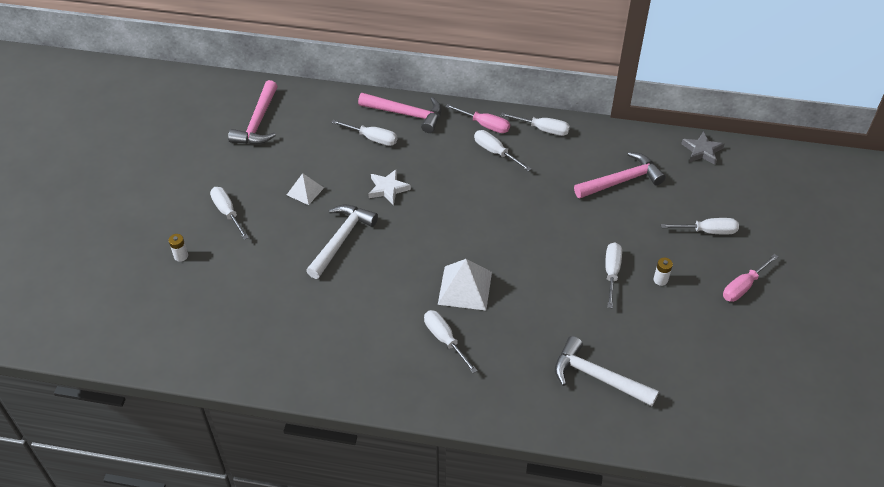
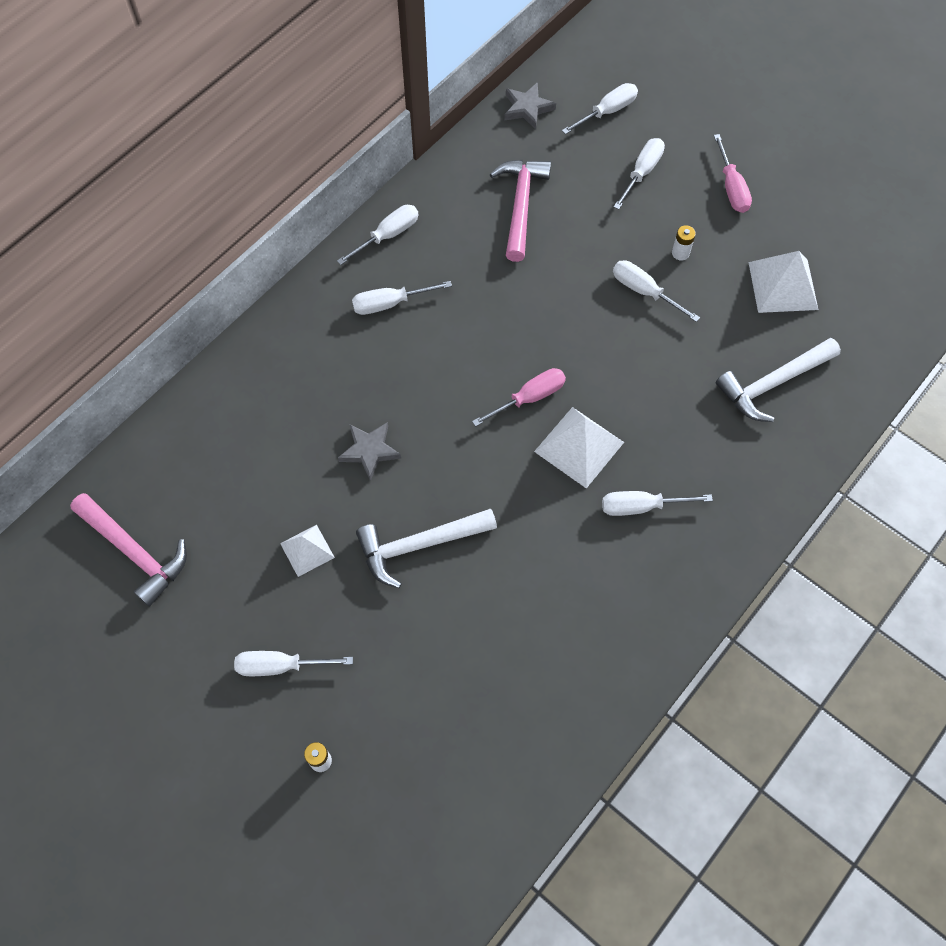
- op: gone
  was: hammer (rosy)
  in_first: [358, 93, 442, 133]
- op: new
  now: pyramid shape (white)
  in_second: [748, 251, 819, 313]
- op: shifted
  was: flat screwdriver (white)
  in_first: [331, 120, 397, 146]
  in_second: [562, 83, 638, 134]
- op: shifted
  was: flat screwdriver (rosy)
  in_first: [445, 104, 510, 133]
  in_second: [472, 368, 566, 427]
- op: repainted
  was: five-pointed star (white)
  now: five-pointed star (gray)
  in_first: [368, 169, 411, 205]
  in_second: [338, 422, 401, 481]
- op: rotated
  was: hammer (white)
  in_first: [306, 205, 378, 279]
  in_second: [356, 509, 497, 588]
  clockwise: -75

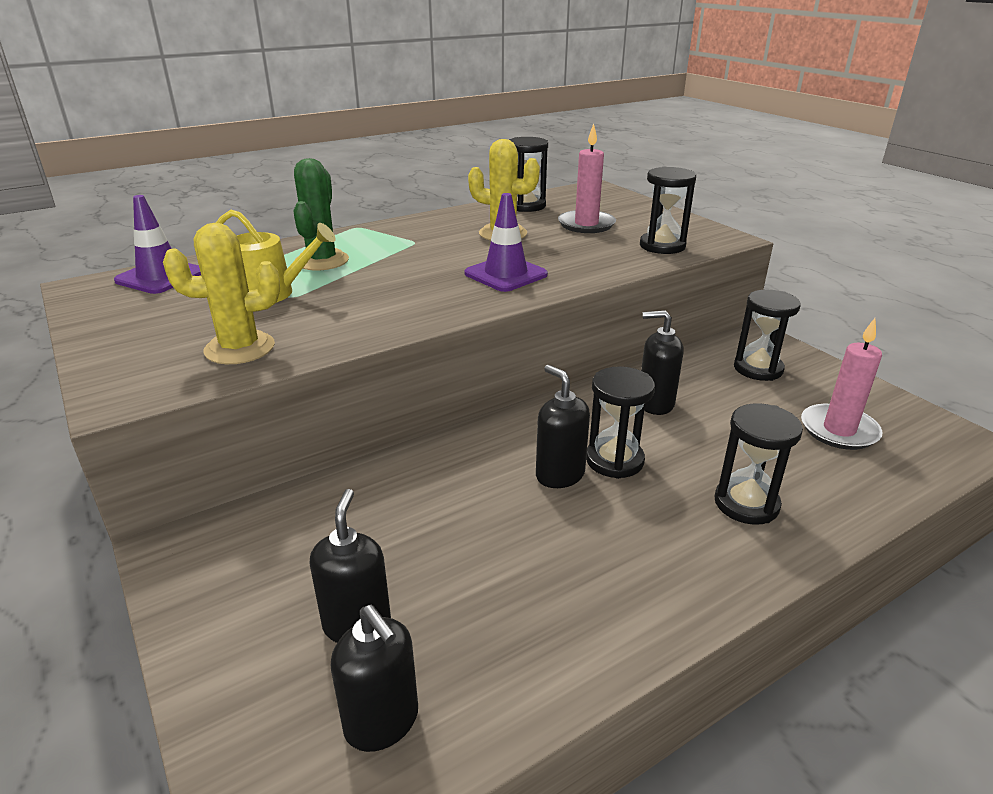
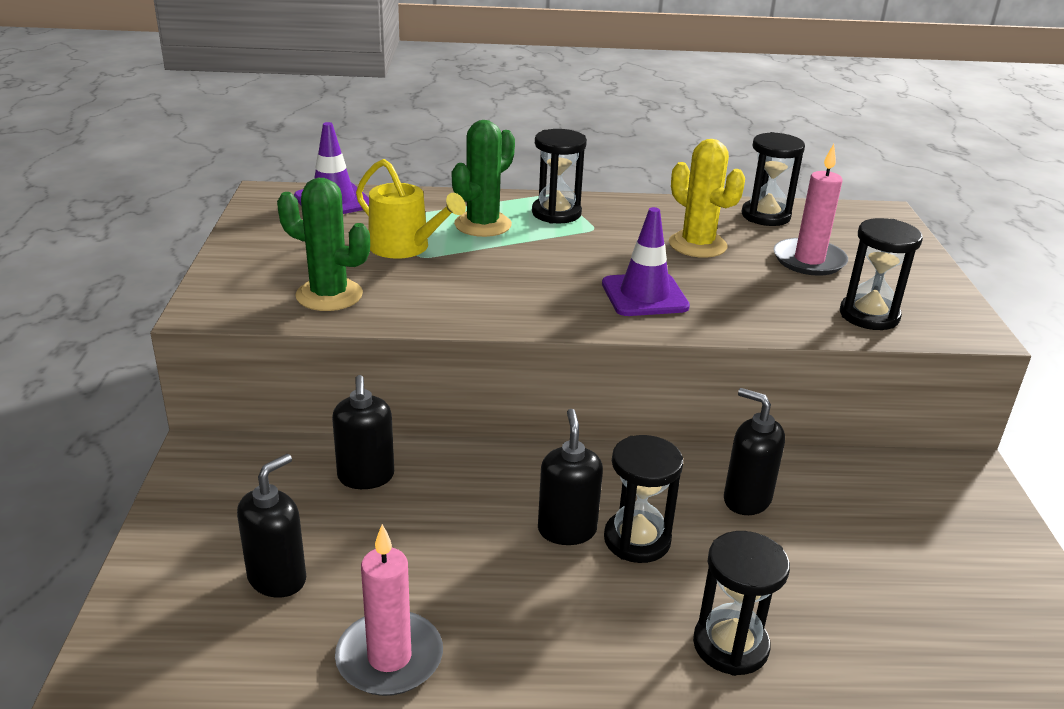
- op: shifted
  was: pump bottle (jet-black)
  in_first: [330, 605, 418, 752]
  in_second: [332, 375, 394, 489]
- op: shifted
  was: sand timer (jet-black)
  in_first: [734, 290, 801, 381]
  in_second: [532, 129, 587, 224]
- op: shifted
  was: pillar candle (rosy)
  in_first: [801, 318, 883, 450]
  in_second: [335, 524, 443, 696]
- op: repainted
  was: saguaro cactus (yellow)
  now: saguaro cactus (emerald)
  in_first: [163, 223, 280, 364]
  in_second: [277, 178, 370, 311]

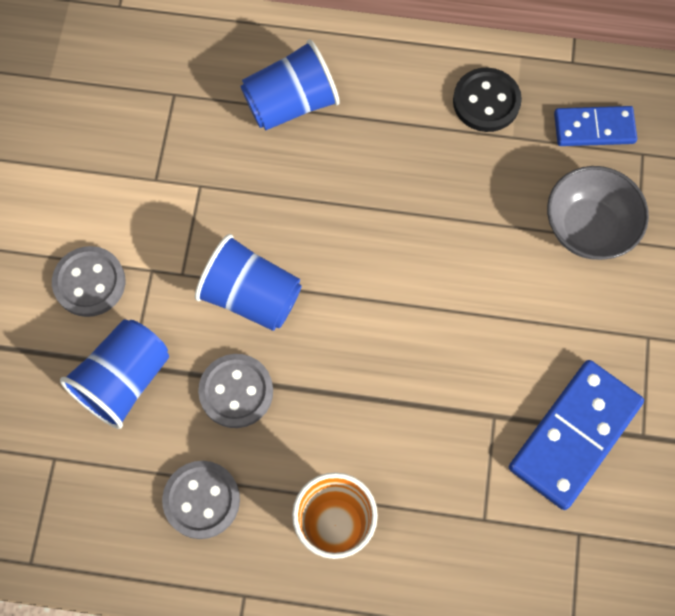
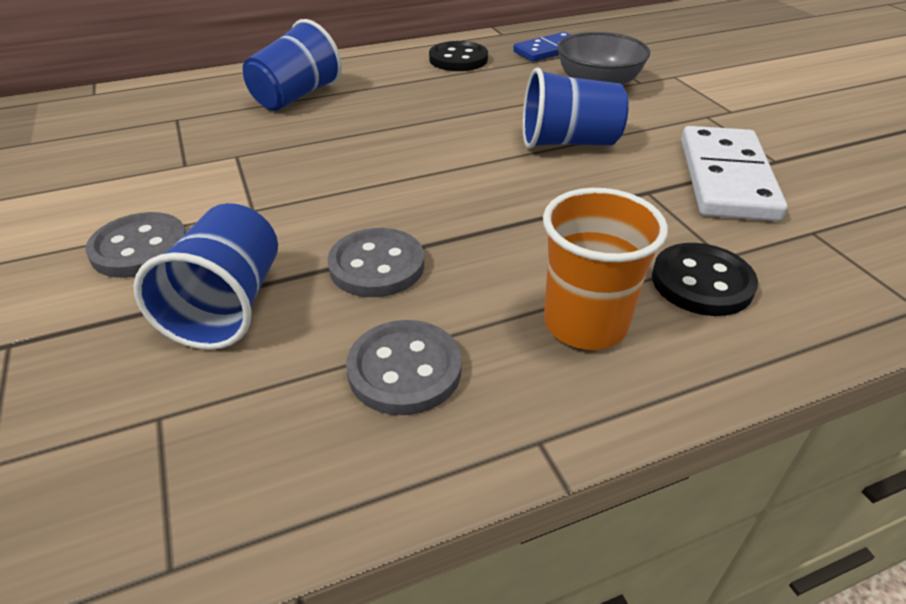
- op: new
  now: sewing button (jet-black)
  in_second: [652, 243, 758, 316]
- op: shifted
  was: beaker (blue)
  in_first: [195, 234, 302, 331]
  in_second: [523, 68, 629, 149]
- op: repainted
  was: domino tile (blue)
  now: domino tile (white)
  in_first: [509, 360, 644, 510]
  in_second: [681, 126, 787, 221]

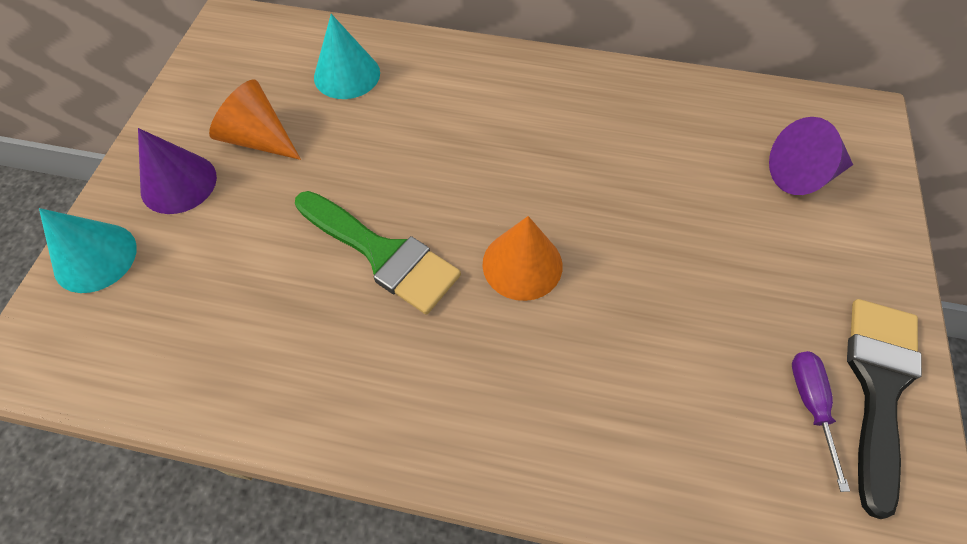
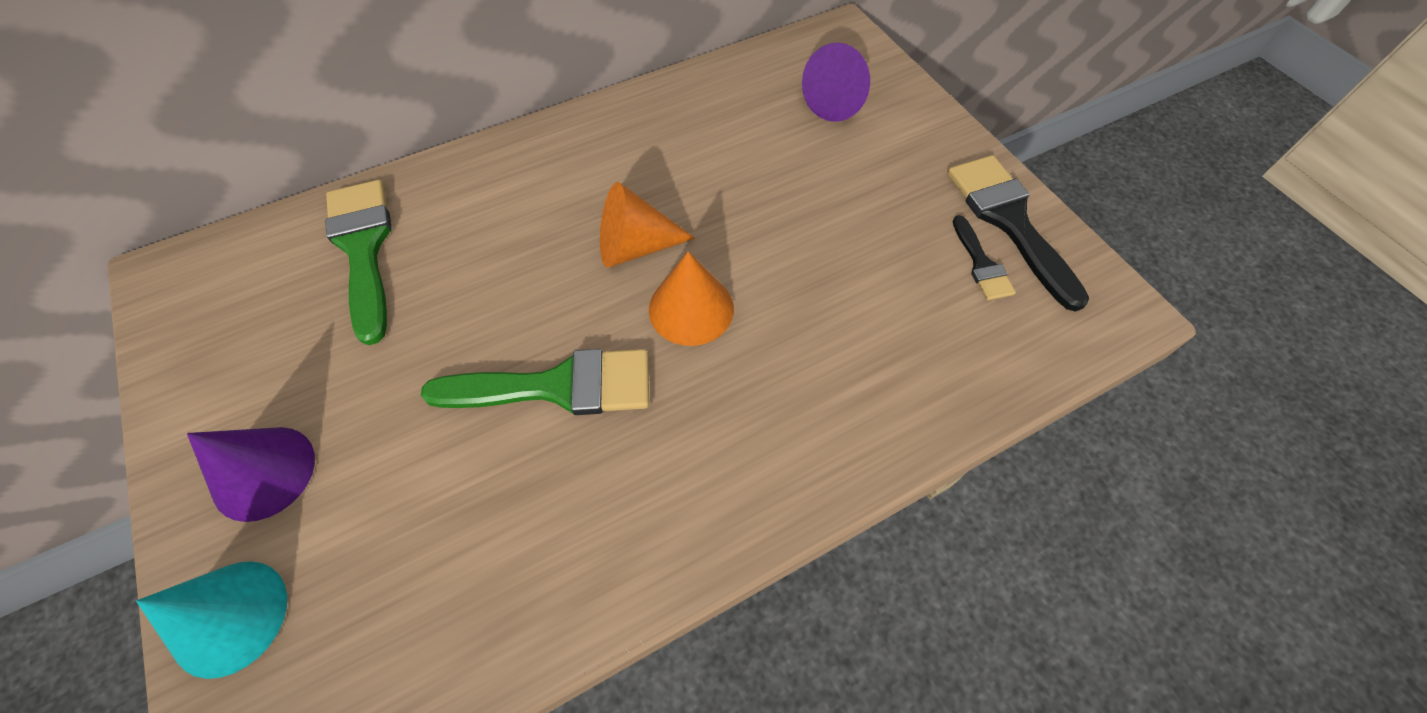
- op: shifted
  was: cone shape (orange)
  in_first: [209, 79, 301, 160]
  in_second: [600, 182, 695, 268]
- op: swapped
  was: cone shape (aqua)
  now: paintbrush (emerald)
  in_first: [314, 14, 380, 99]
  in_second: [325, 180, 392, 345]
- op: swapped
  was: flat screwdriver (royal purple)
  now: paintbrush (jet-black)
  in_first: [792, 351, 850, 492]
  in_second: [953, 215, 1016, 300]

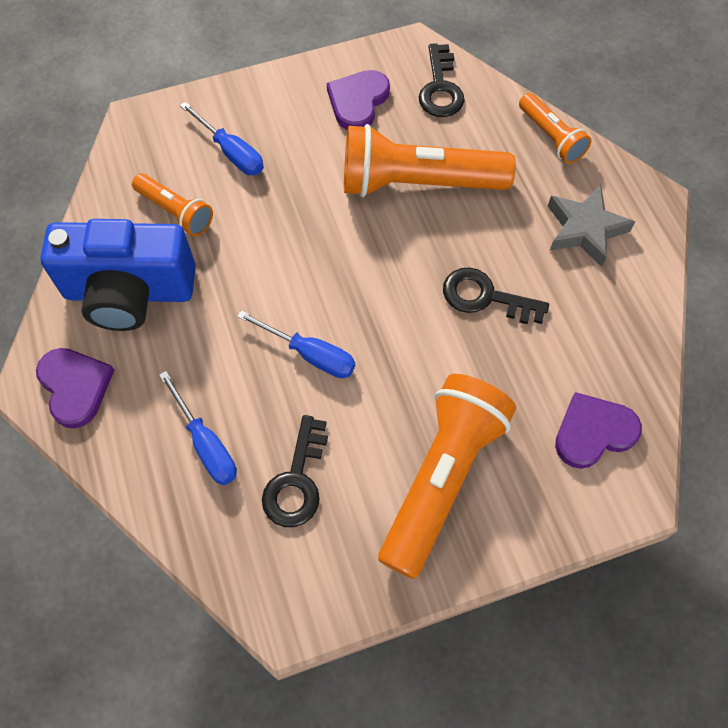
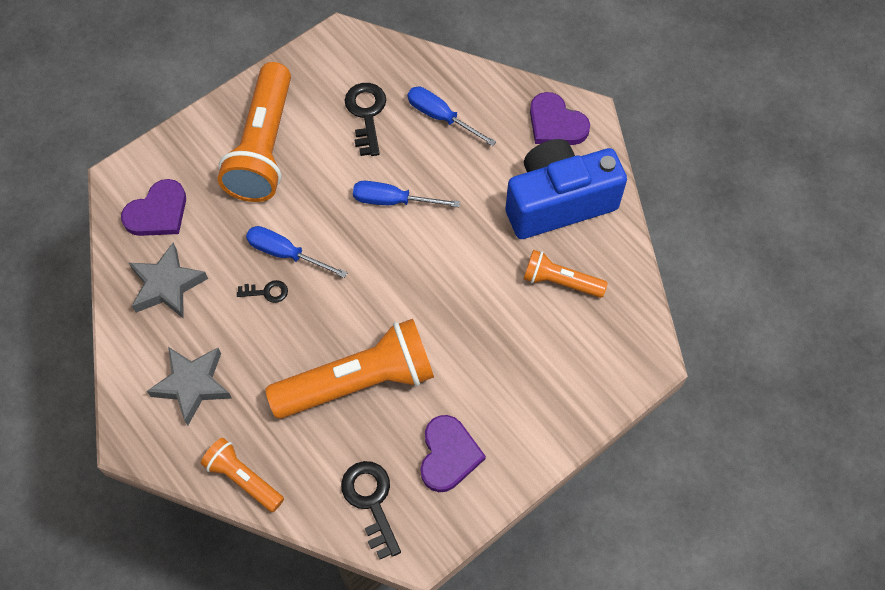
- op: new
  now: five-pointed star (gray)
  in_second: [129, 243, 208, 318]
- op: shifted
  was: flat screwdriver (blue)
  in_first: [180, 102, 264, 175]
  in_second: [246, 226, 348, 278]
- op: scaled
  was: latchkey (jet-black)
  in_first: [443, 267, 549, 324]
  in_second: [237, 280, 288, 303]
  ratio: 0.55

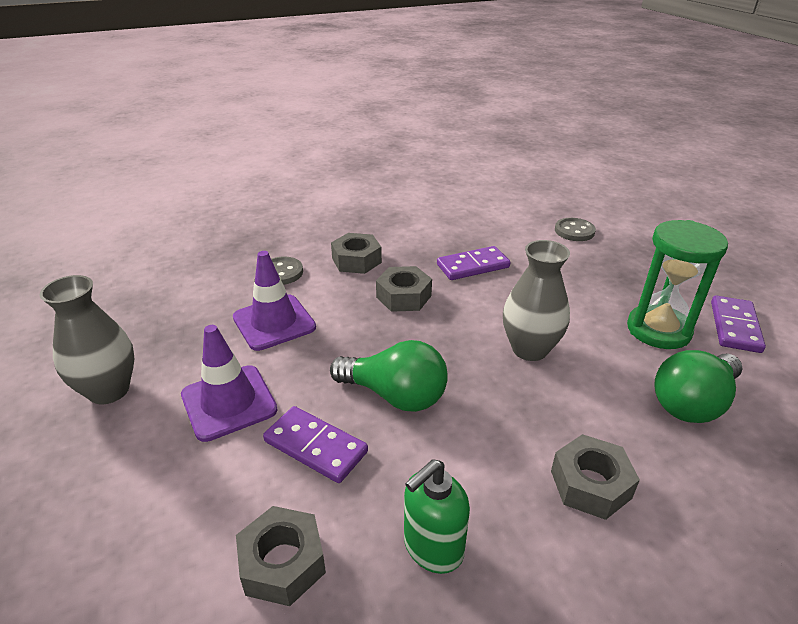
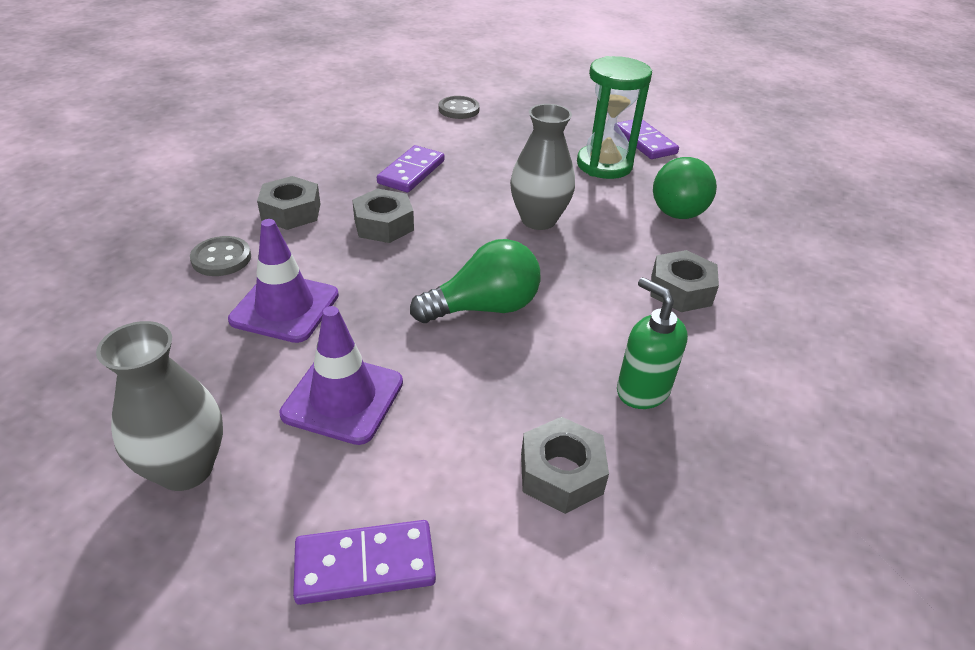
- op: shifted
  was: domino tile (royal purple)
  in_first: [263, 406, 368, 483]
  in_second: [293, 520, 436, 605]
- op: rotated
  was: pump bottle (emerald)
  in_first: [404, 459, 470, 574]
  in_second: [617, 277, 688, 409]
  clockwise: 135

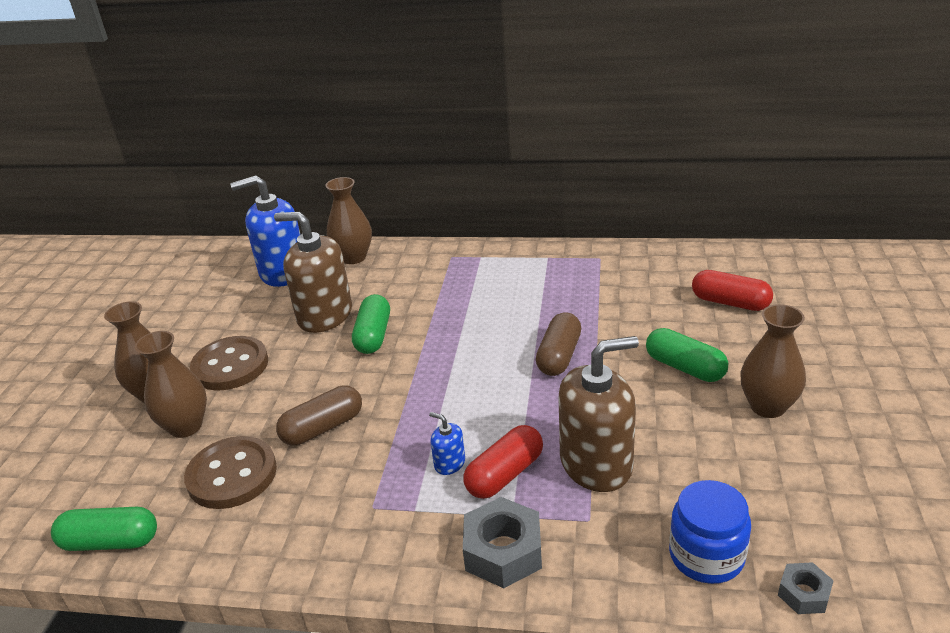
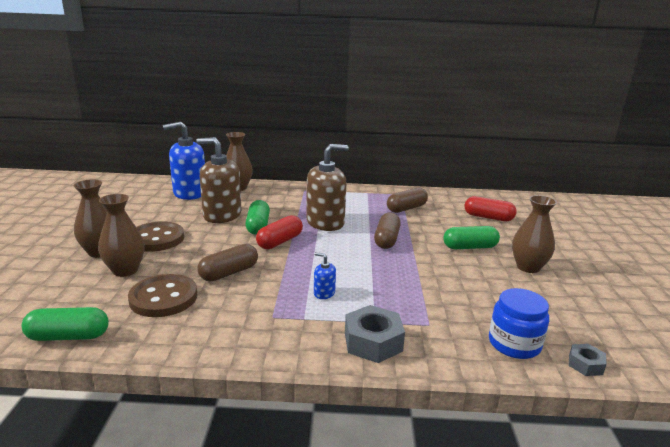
- op: new
  now: capsule (brown)
  in_second: [387, 188, 428, 213]
- op: shifted
  was: capsule (red)
  in_first: [463, 425, 543, 499]
  in_second: [256, 215, 303, 249]
- op: shifted
  was: pump bottle (brown)
  in_first: [559, 336, 639, 492]
  in_second: [306, 144, 349, 231]
- op: rotated
  was: capsule (emerald)
  in_first: [646, 328, 728, 382]
  in_second: [443, 226, 500, 249]
  clockwise: -45

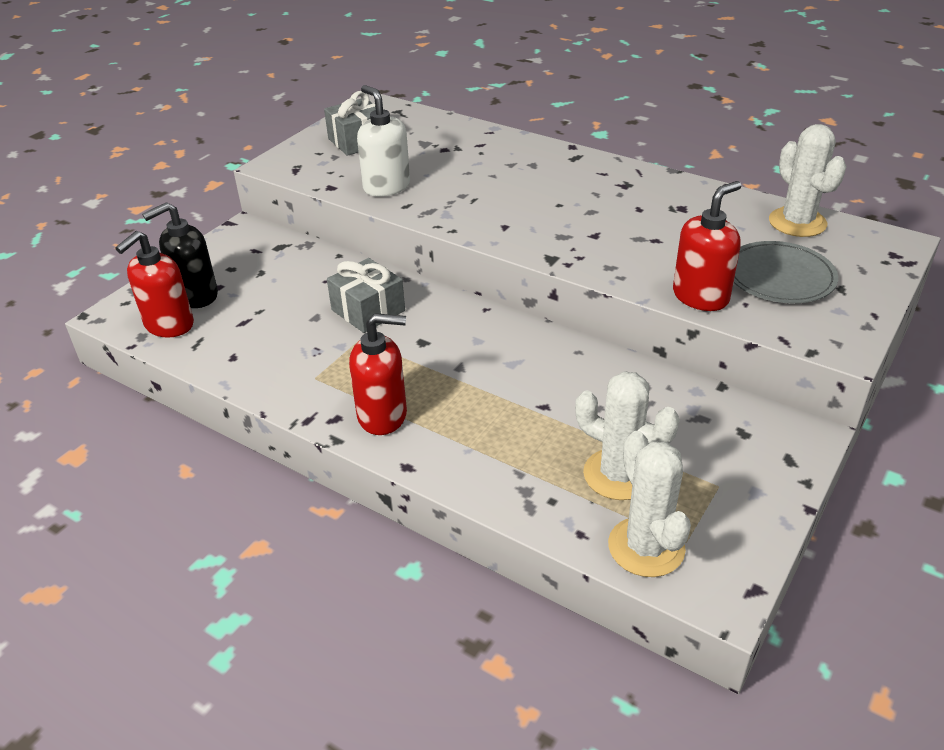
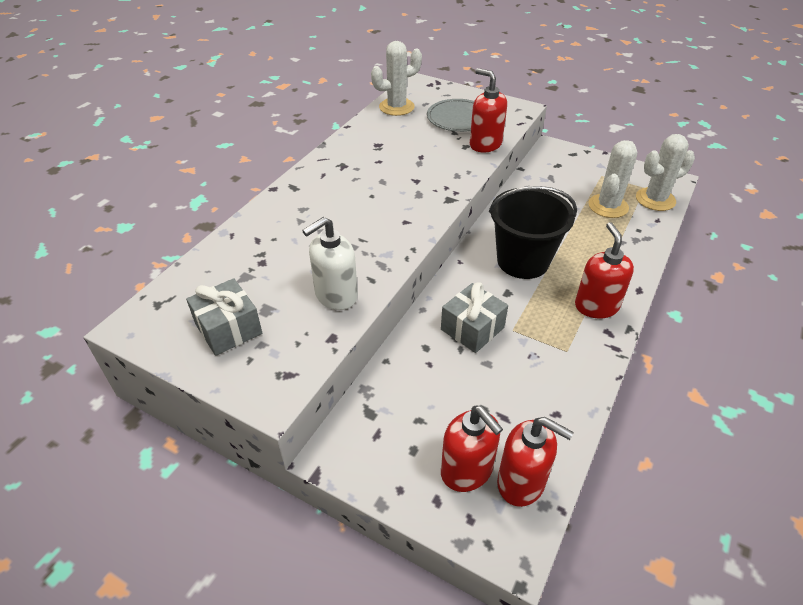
- op: new
  now: sand bucket (jet-black)
  in_second: [489, 186, 577, 279]
- op: repainted
  was: pump bottle (jet-black)
  now: pump bottle (red)
  in_first: [142, 202, 218, 308]
  in_second: [441, 406, 503, 492]

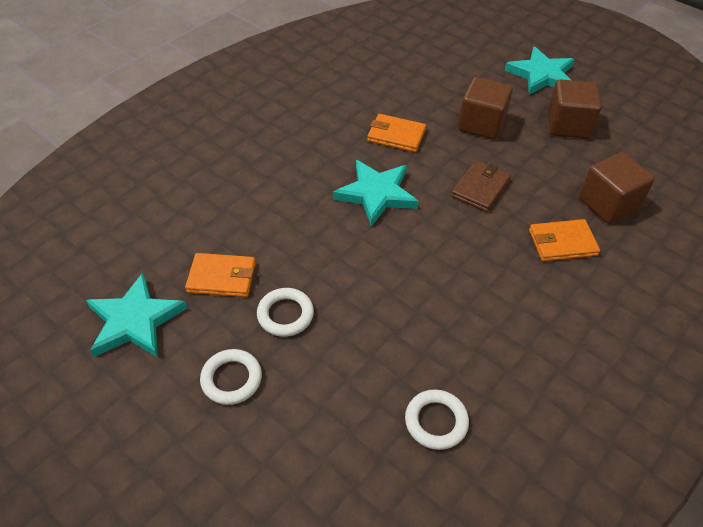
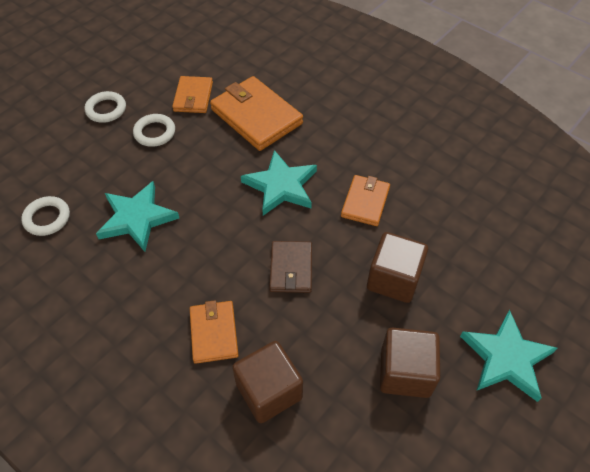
- op: new
  now: card wallet (orange)
  in_second: [210, 76, 303, 151]
- op: shifted
  was: five-pointed star (aqua)
  in_first: [86, 273, 187, 358]
  in_second: [96, 181, 179, 252]
- op: rotated
  was: card wallet (brown)
  in_first: [451, 160, 511, 212]
  in_second: [269, 241, 312, 293]
  clockwise: 60

